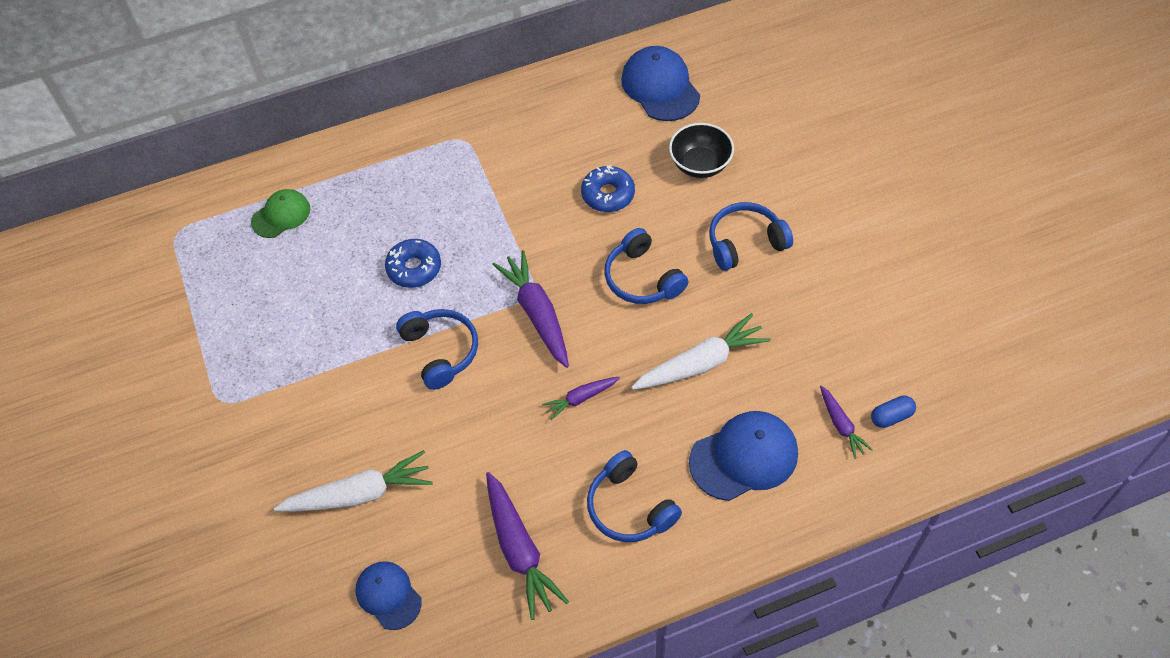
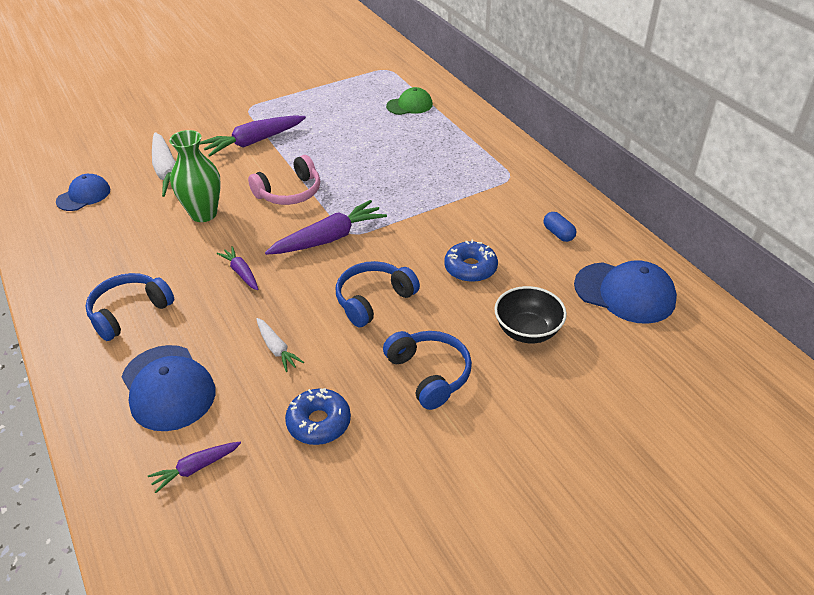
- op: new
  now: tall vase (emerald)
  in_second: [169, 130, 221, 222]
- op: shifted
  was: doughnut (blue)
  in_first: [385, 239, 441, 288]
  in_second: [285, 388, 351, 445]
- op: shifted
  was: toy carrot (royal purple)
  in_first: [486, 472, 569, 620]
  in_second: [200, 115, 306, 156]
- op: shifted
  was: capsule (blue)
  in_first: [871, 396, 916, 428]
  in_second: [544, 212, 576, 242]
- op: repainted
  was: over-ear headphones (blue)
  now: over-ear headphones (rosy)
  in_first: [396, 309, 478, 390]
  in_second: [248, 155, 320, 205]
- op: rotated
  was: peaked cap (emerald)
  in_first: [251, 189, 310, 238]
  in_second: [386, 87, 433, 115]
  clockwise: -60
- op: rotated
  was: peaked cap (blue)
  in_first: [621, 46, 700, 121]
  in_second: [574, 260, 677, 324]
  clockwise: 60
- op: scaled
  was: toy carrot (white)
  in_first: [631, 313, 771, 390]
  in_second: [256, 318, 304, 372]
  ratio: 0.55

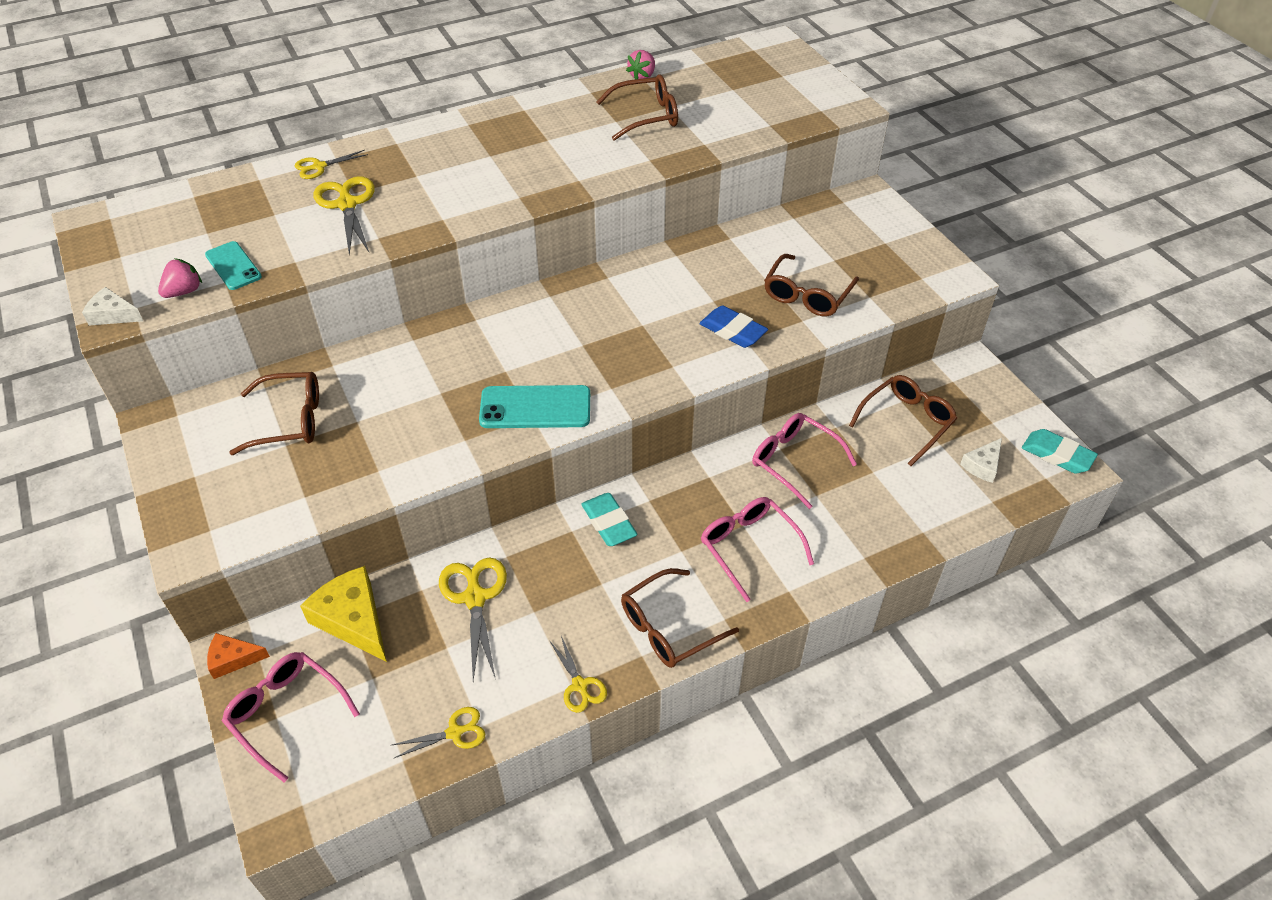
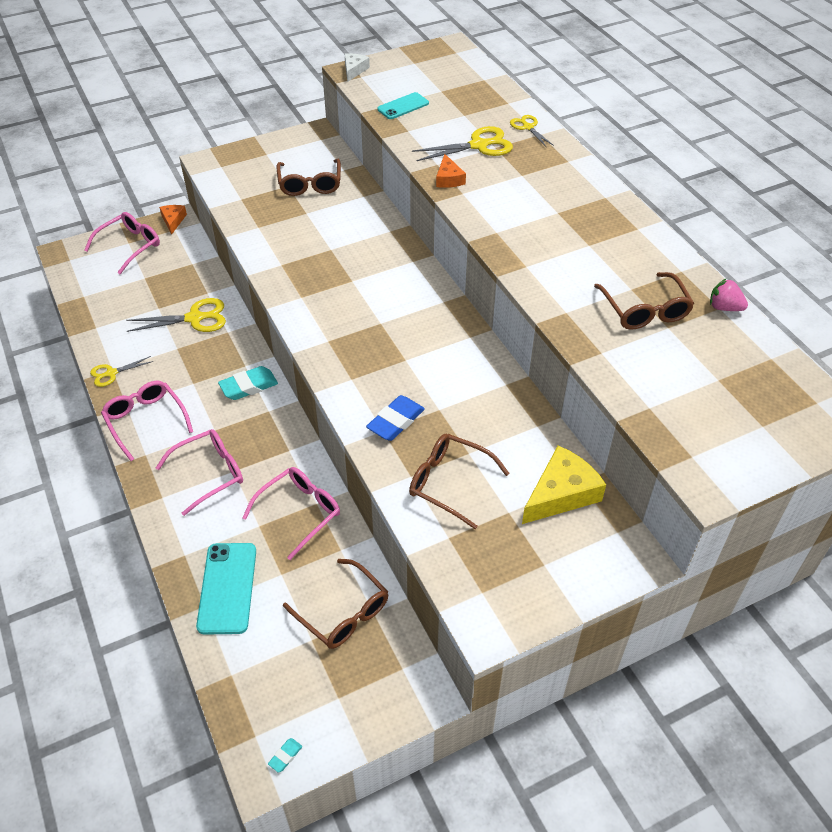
- op: gone
  was: toy strawberry (rosy)
  in_first: [158, 258, 202, 298]
- op: gone
  was: pair of scissors (yellow)
  in_first: [392, 707, 485, 758]
- op: gone
  was: piece of cheese (white)
  in_first: [960, 438, 1002, 483]
- op: new
  now: piece of cheese (orange)
  in_second: [436, 154, 466, 188]
- op: shifted
  was: piece of cheese (yellow)
  in_first: [300, 566, 387, 662]
  in_second: [522, 446, 606, 524]
- op: shifted
  was: mobile phone (aqua)
  in_first: [479, 385, 590, 428]
  in_second: [196, 543, 256, 635]
- op: repainted
  was: spectacles (brown)
  now: spectacles (rosy)
  in_first: [621, 568, 739, 668]
  in_second: [101, 380, 193, 461]
- op: scaled
  was: pencil eraser (aqua)
  in_first: [1022, 429, 1098, 474]
  in_second: [268, 738, 302, 773]
  ratio: 0.48

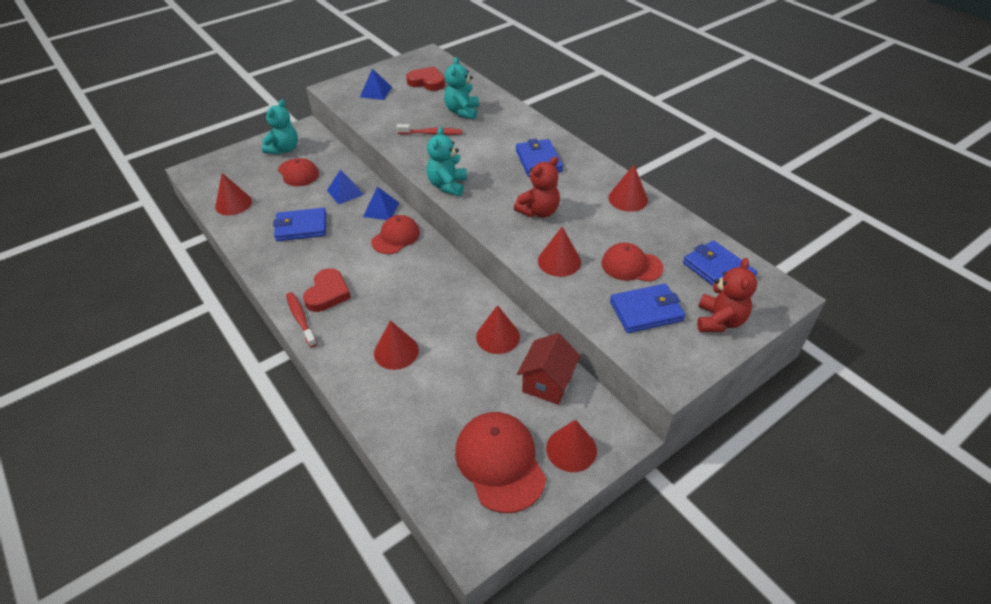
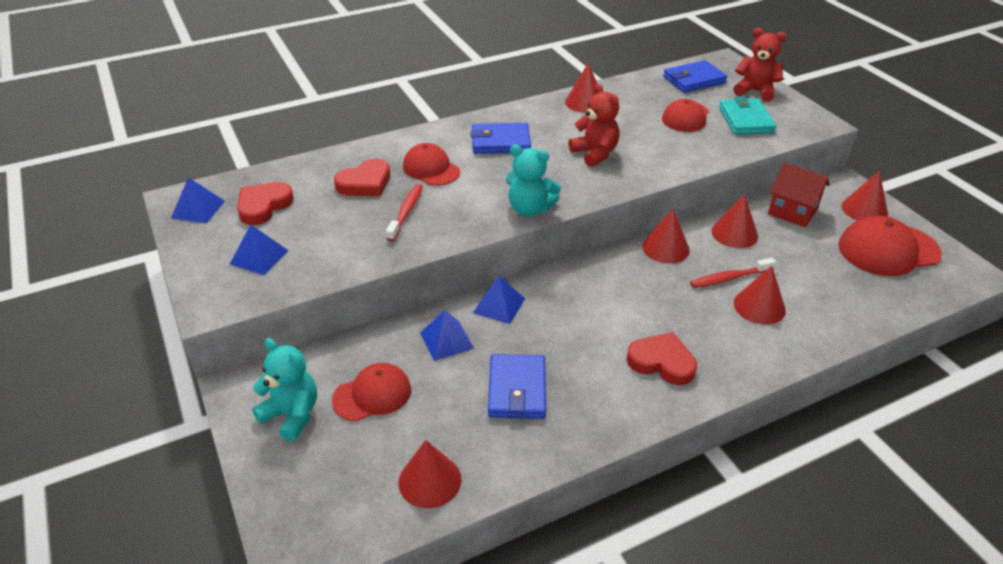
- op: new
  now: pyramid shape (blue)
  in_second: [171, 177, 225, 223]
- op: shifted
  was: tooth brush (red)
  in_first: [286, 292, 317, 348]
  in_second: [690, 258, 776, 288]
- op: shifted
  was: peaked cap (red)
  in_first: [371, 215, 420, 254]
  in_second: [403, 143, 460, 186]
- op: shifted
  was: cone shape (red)
  in_first: [538, 227, 581, 277]
  in_second: [642, 209, 690, 264]
- op: swapped
  was: stuffed bear (aqua)
  now: love heart (red)
  in_first: [444, 57, 479, 120]
  in_second: [334, 159, 390, 196]
- op: repainted
  was: card wallet (blue)
  now: card wallet (aqua)
  in_first: [610, 284, 685, 333]
  in_second: [719, 96, 776, 135]

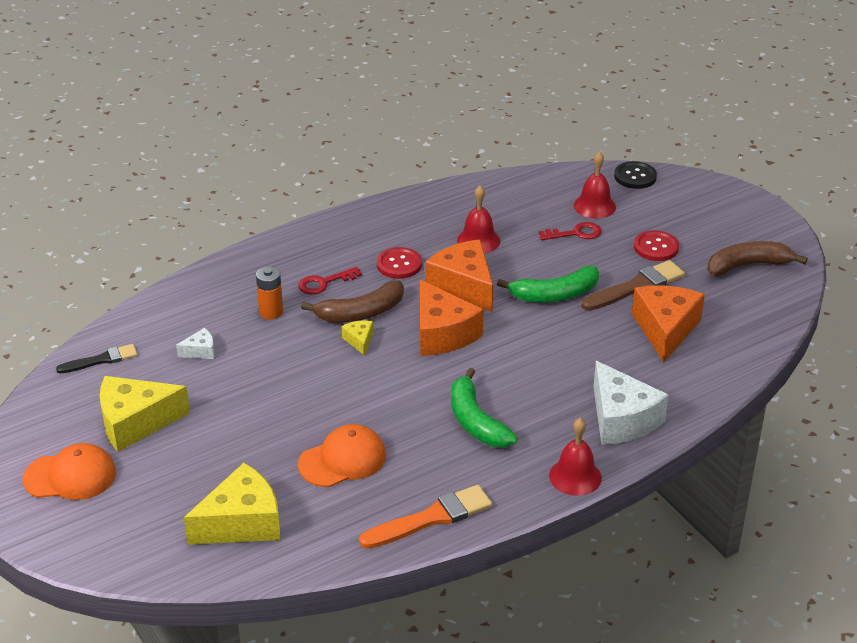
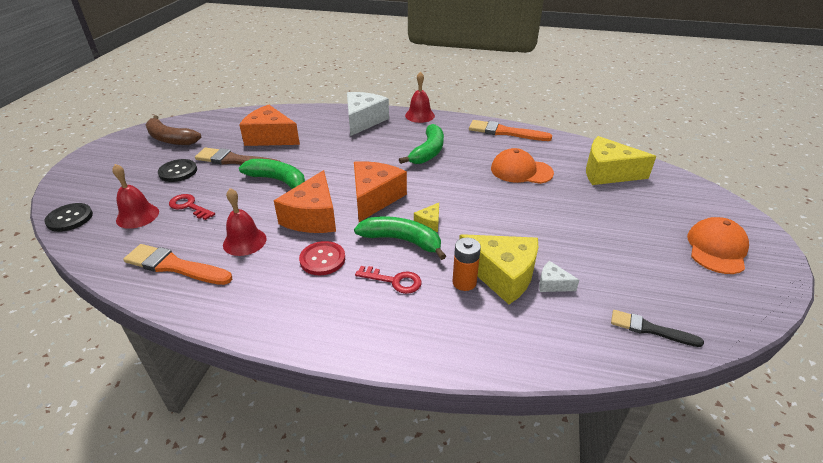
- op: new
  now: paintbrush (orange)
  in_second: [123, 244, 233, 285]
- op: shifted
  was: piece of cheese (yellow)
  in_first: [100, 376, 190, 452]
  in_second: [459, 234, 538, 304]
- op: repainted
  was: banana (brown)
  now: banana (emerald)
  in_first: [301, 280, 404, 322]
  in_second: [354, 216, 446, 260]
- op: repainted
  was: sewing button (red)
  now: sewing button (jet-black)
  in_first: [634, 230, 679, 261]
  in_second: [158, 159, 197, 182]
- op: rotated
  was: peaked cap (orange)
  in_first: [22, 443, 116, 500]
  in_second: [687, 217, 749, 274]
  clockwise: 75
- op: rotated
  was: piece of cheese (orange)
  in_first: [632, 285, 705, 362]
  in_second: [239, 105, 300, 146]
  clockwise: 60

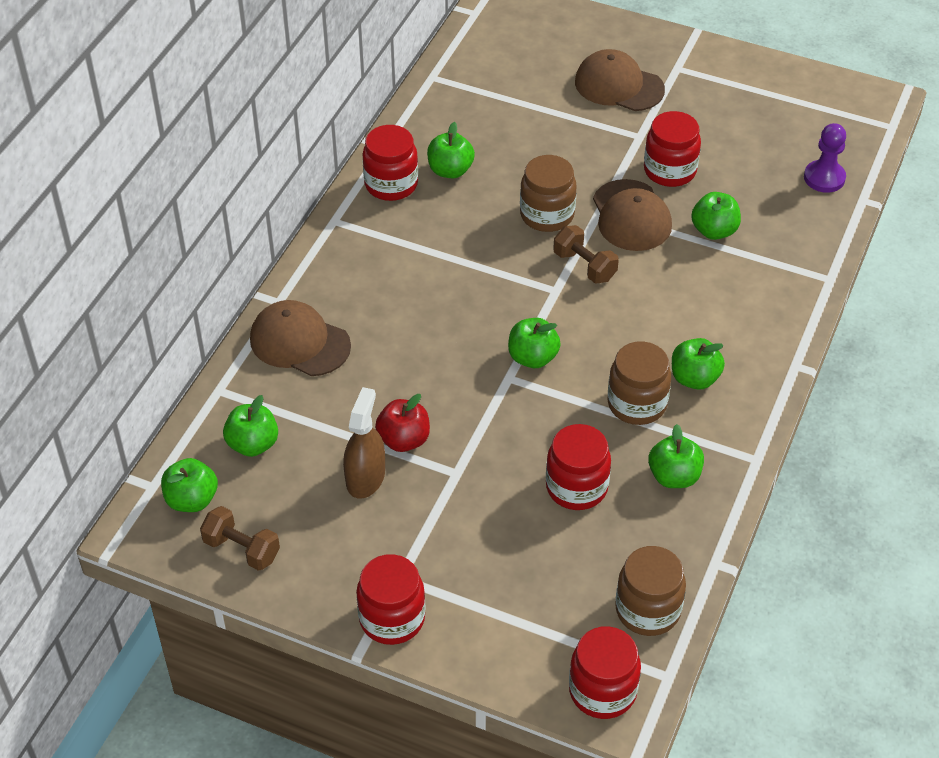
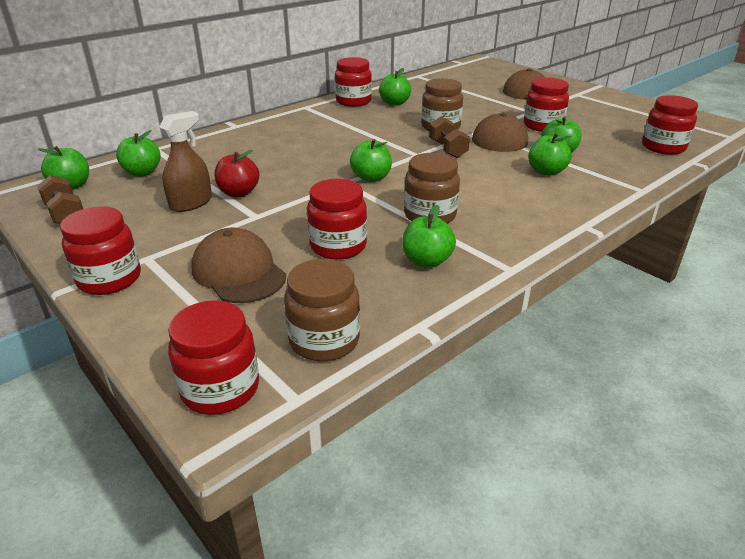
- op: shifted
  was: peaked cap (brown)
  in_first: [250, 300, 351, 376]
  in_second: [192, 228, 286, 303]
- op: shifted
  was: toy apple (emerald)
  in_first: [672, 338, 725, 390]
  in_second: [528, 133, 572, 176]
- op: swapped
  was: chess pawn (royal purple)
  now: jar (red)
  in_first: [804, 123, 846, 193]
  in_second: [642, 95, 698, 155]

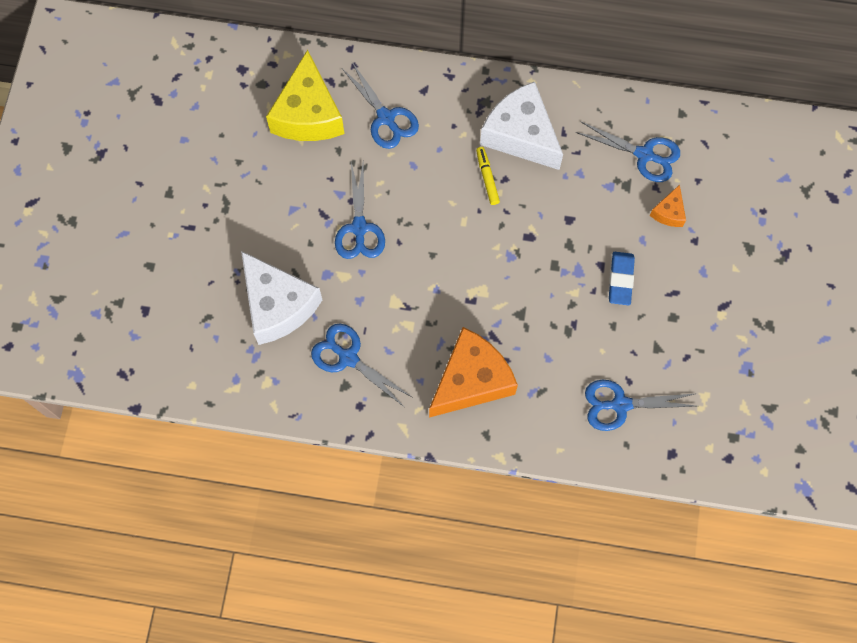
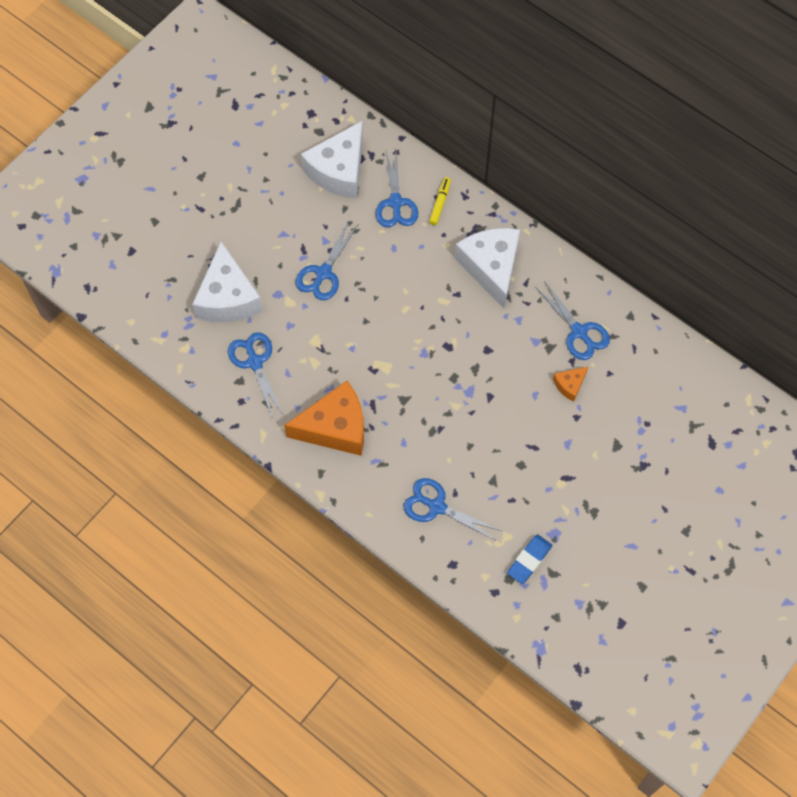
- op: shifted
  was: felt pen (yellow)
  in_first: [476, 147, 500, 205]
  in_second: [429, 177, 451, 225]
- op: shifted
  was: pencil eraser (blue)
  in_first: [609, 252, 635, 305]
  in_second: [507, 534, 553, 584]
- op: repainted
  was: piece of cheese (yellow)
  now: piece of cheese (white)
  in_first: [266, 50, 344, 141]
  in_second: [301, 121, 363, 199]

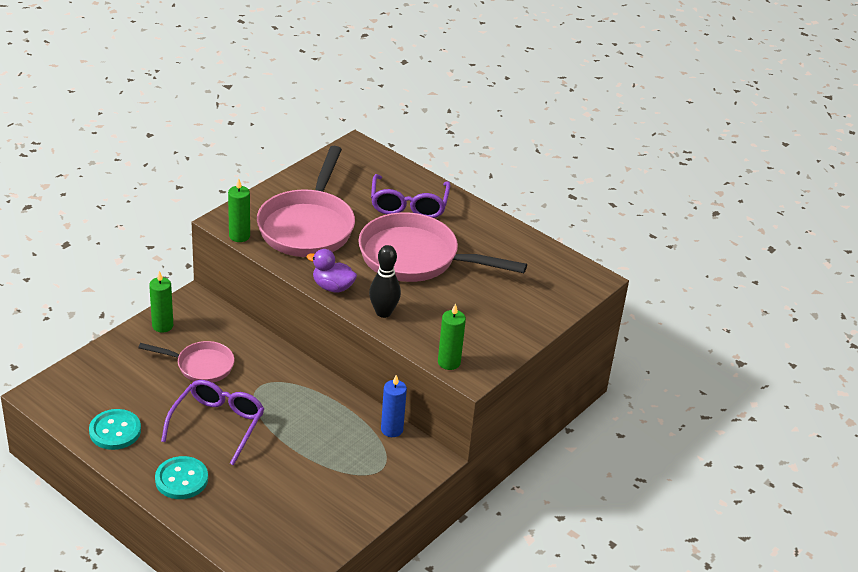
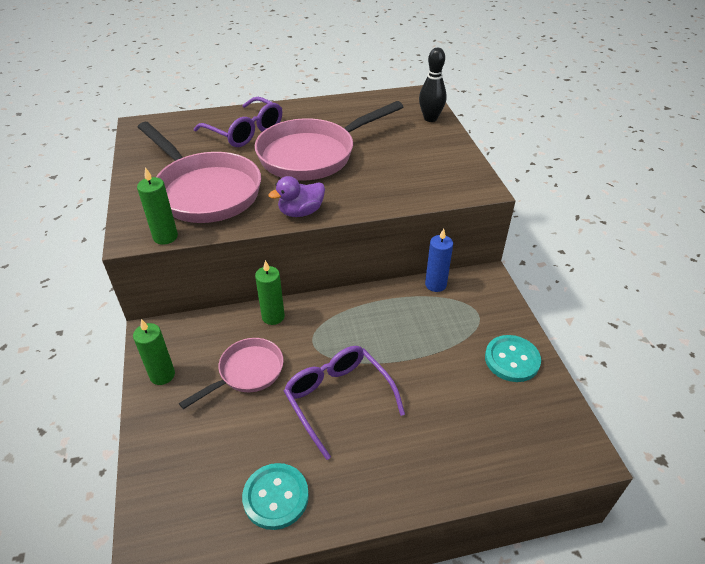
- op: shifted
  was: sewing button (aqua)
  in_first: [155, 456, 208, 499]
  in_second: [485, 335, 541, 382]
- op: shifted
  was: tenpin (jet-black)
  in_first: [369, 245, 401, 318]
  in_second: [419, 48, 447, 122]
- op: shifted
  was: pillar candle (emerald)
  in_first: [438, 303, 466, 370]
  in_second: [255, 260, 285, 325]

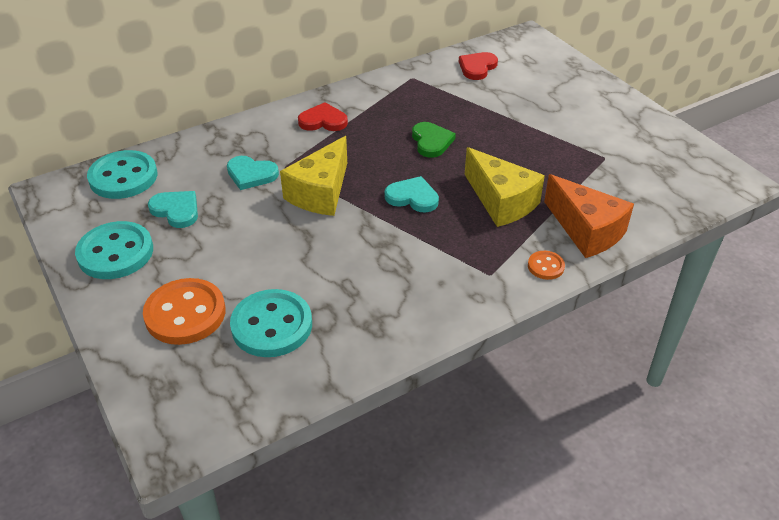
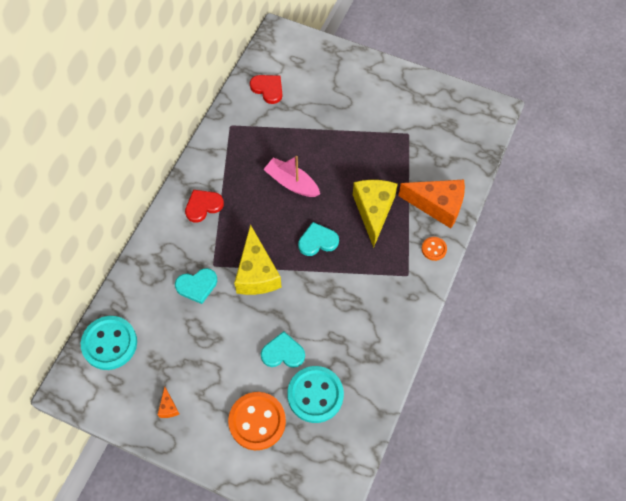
- op: shifted
  was: love heart (aqua)
  in_first: [148, 191, 198, 228]
  in_second: [261, 331, 305, 368]
- op: swapped
  was: sewing button (aqua)
  now: piece of cheese (orange)
  in_first: [75, 221, 153, 279]
  in_second: [157, 387, 179, 418]
- op: swapped
  was: love heart (emerald)
  now: sailboat (rosy)
  in_first: [412, 122, 456, 158]
  in_second: [263, 156, 320, 197]
- op: rotated
  was: love heart (red)
  in_first: [459, 52, 498, 80]
  in_second: [250, 75, 282, 104]
  clockwise: 135
- op: rotated
  was: piece of cheese (yellow)
  in_first: [465, 147, 545, 227]
  in_second: [353, 180, 398, 248]
  clockwise: -105

